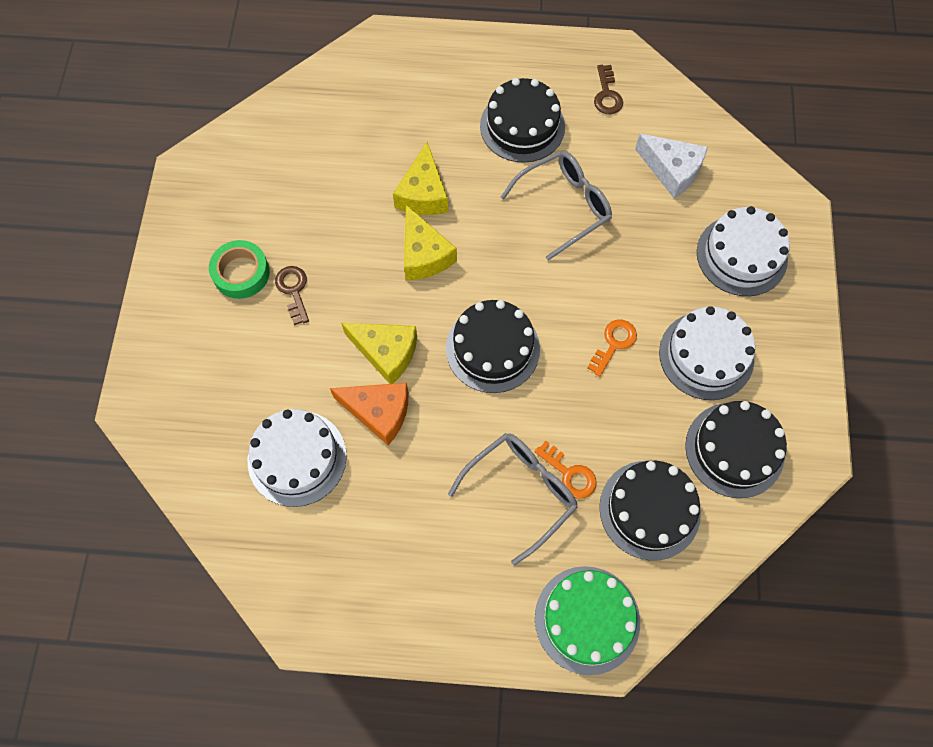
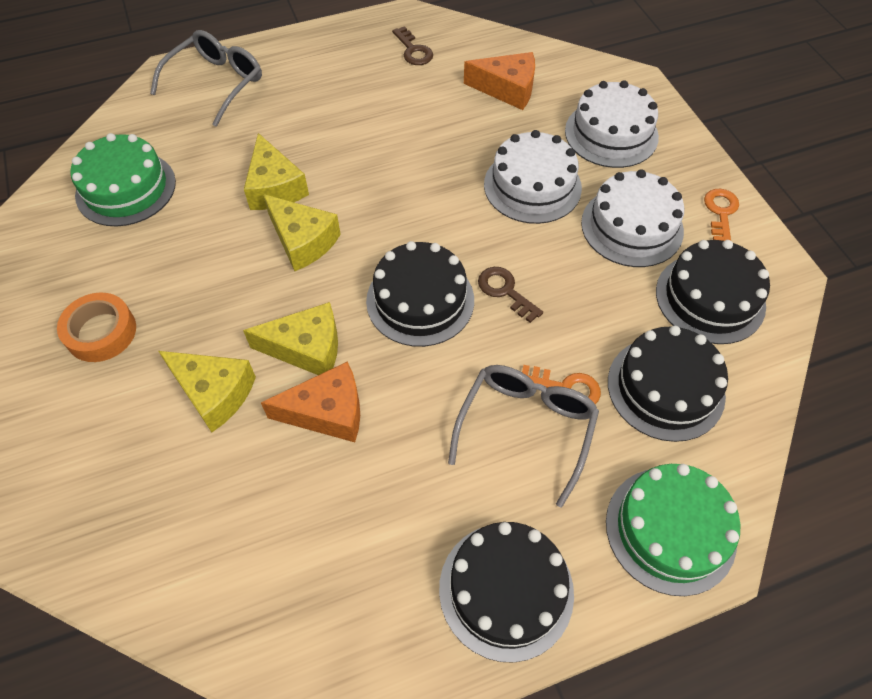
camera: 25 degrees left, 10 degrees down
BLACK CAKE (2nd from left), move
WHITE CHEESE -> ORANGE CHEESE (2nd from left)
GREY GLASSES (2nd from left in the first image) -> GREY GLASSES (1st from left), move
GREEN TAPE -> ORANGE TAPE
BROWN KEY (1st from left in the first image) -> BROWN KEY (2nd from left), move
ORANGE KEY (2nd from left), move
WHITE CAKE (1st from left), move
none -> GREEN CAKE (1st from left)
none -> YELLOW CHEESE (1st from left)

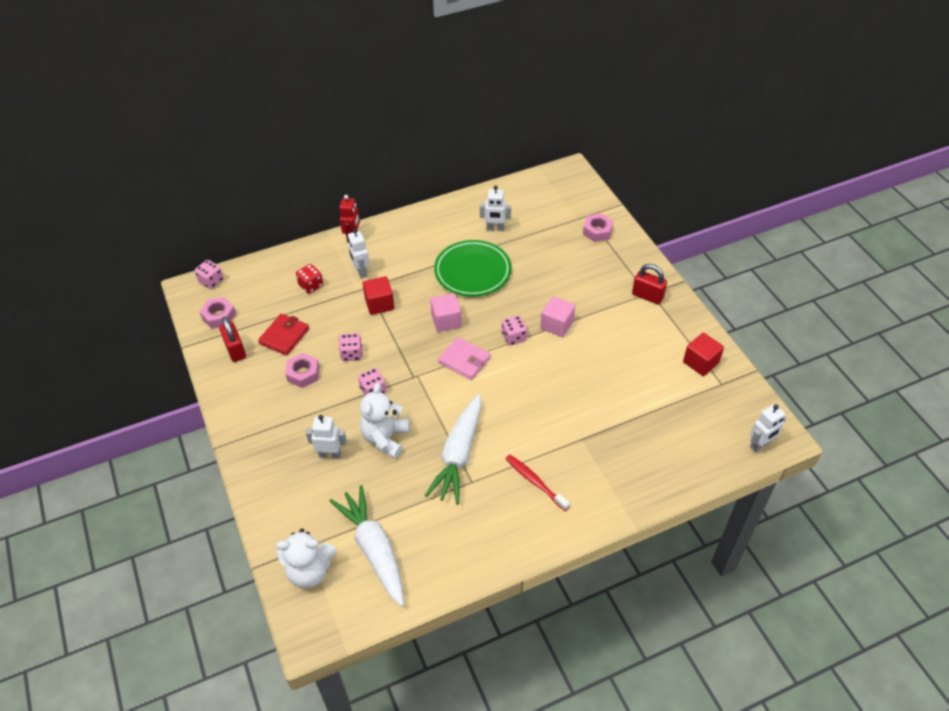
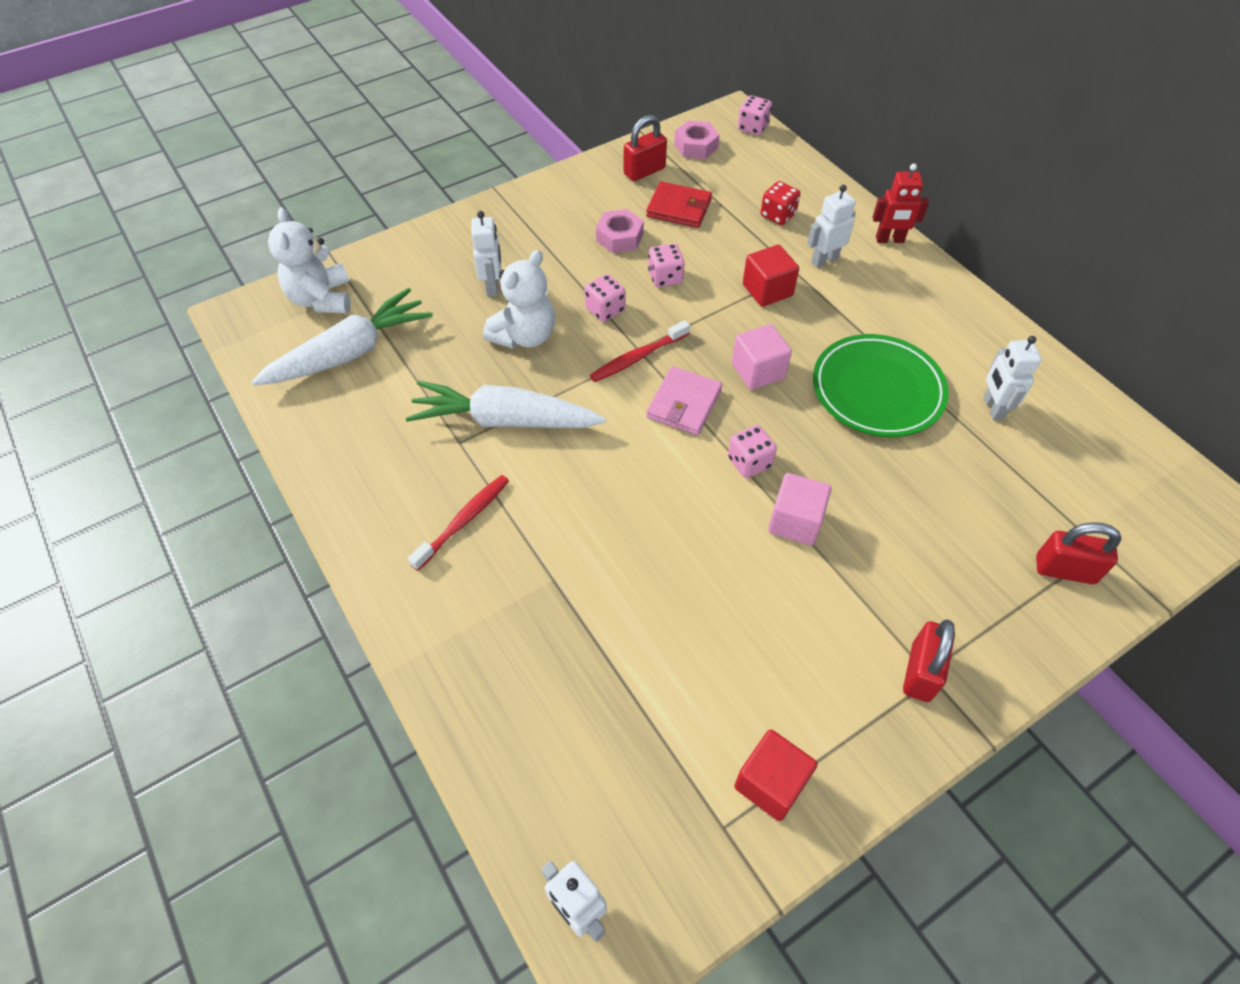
camera: 80 degrees right, 5 degrees up
PINK NUT (3rd from left) -> RED PADLOCK (3rd from left)
WHITE TEDDY BEAR (2nd from left), 120 degrees clockwise
none -> RED TOOTHBRUSH (2nd from left)

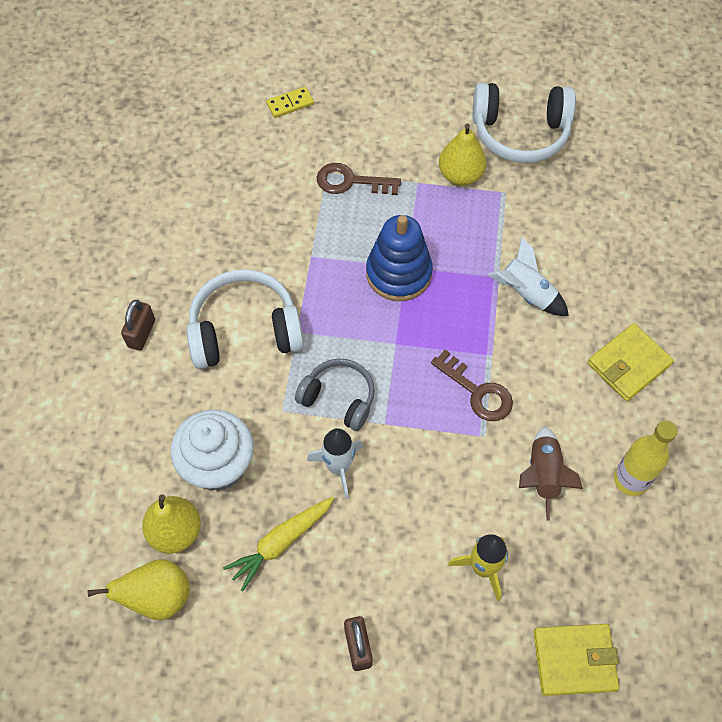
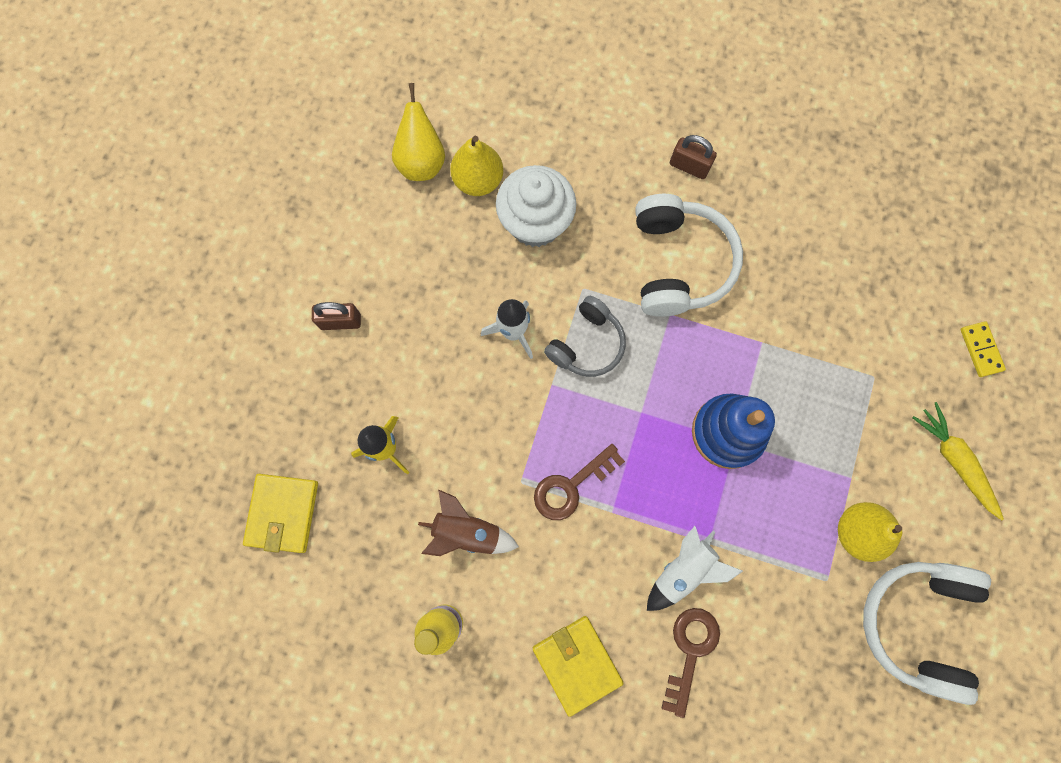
camera: 100 degrees right, 15 degrees up
BROWN KEY (1st from left in the first image) -> BROWN KEY (2nd from left), move
YELLOW CARROT, move

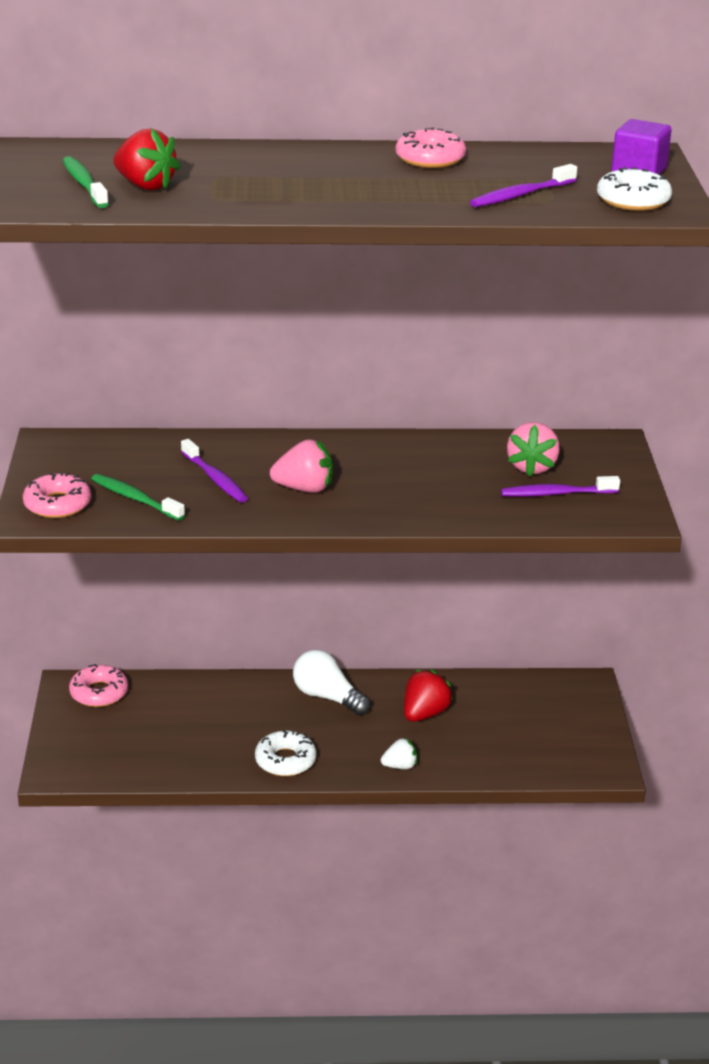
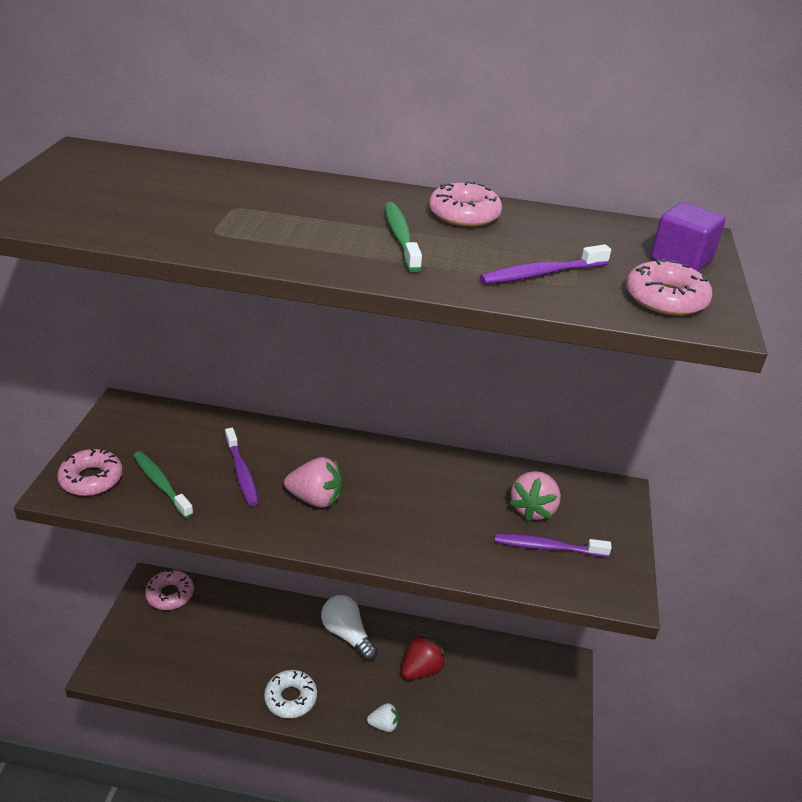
camera: 10 degrees right, 5 degrees up
RED STRAWBERRY (1st from left) -> none
GREEN TOOTHBRUSH (1st from left in the first image) -> GREEN TOOTHBRUSH (2nd from left), move
WHITE DONUT (2nd from left) -> PINK DONUT (4th from left)

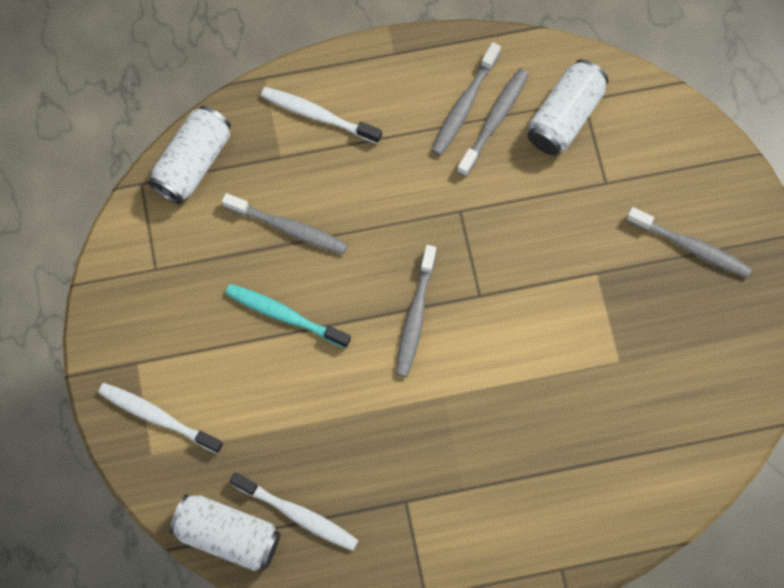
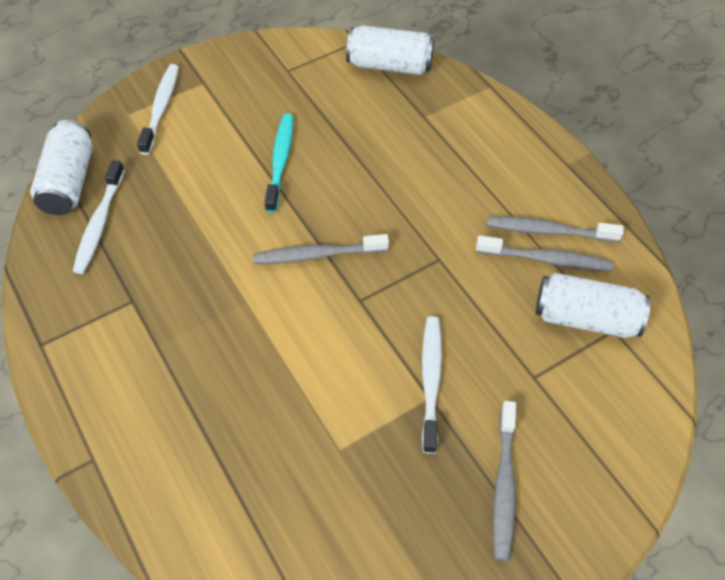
camera: 70 degrees right, 15 degrees down
WHITE TOOTHBRUSH (3rd from left), move
GREY TOOTHBRUSH (1st from left) -> none

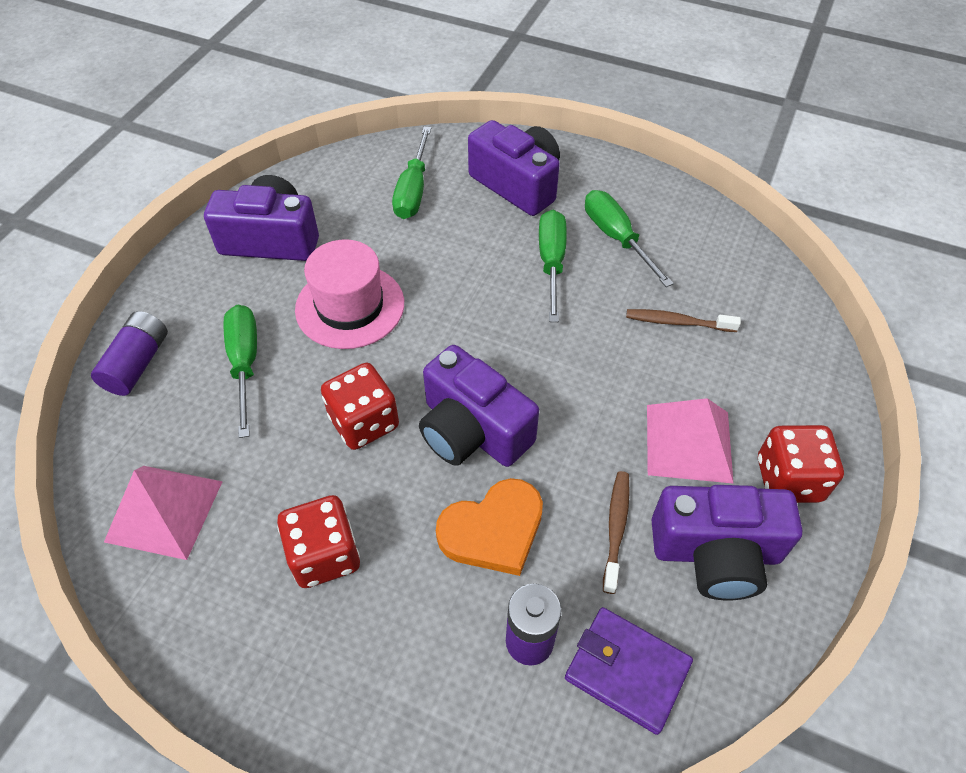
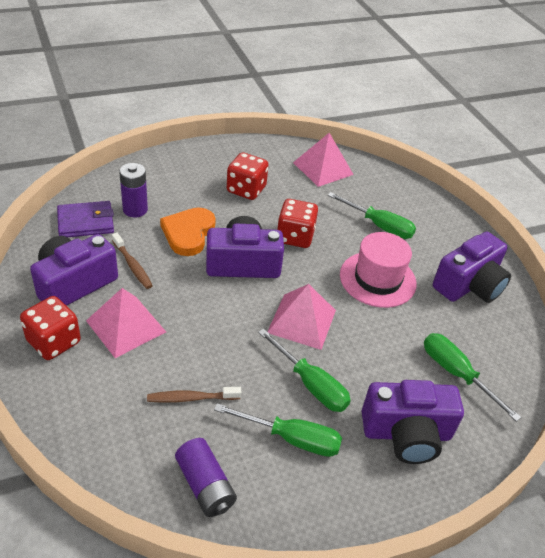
camera: 130 degrees right, 10 degrees down
BROWN TOOTHBRUSH (2nd from left), 150 degrees counterclockwise
PURPLE BATTERY (1st from left in the first image) -> PURPLE BATTERY (2nd from left), move
none -> PINK PYRAMID (2nd from left)

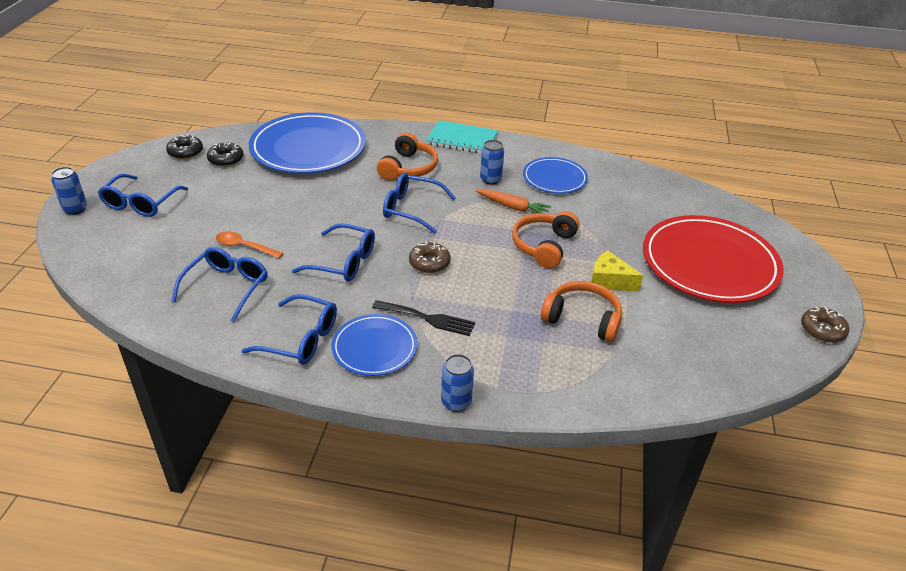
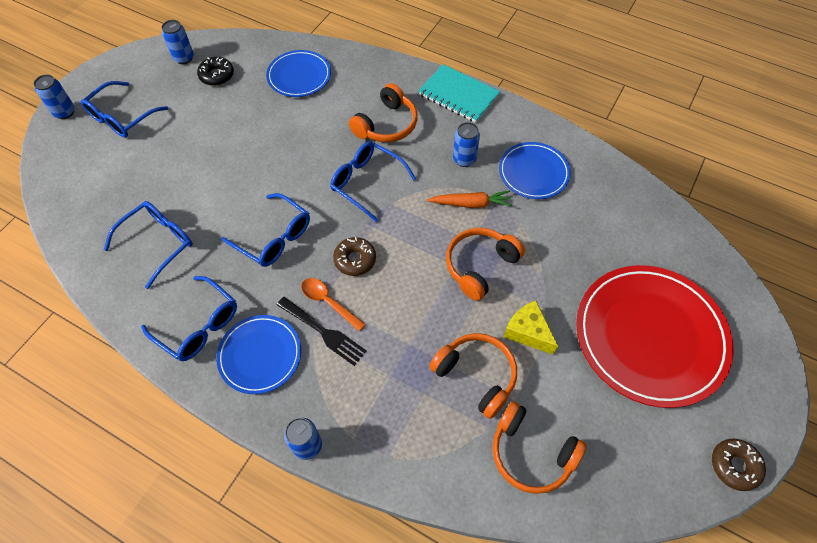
camera: 20 degrees right, 20 degrees up
BLUE PLATE (1st from left in the first image) -> BLUE PLATE (2nd from left), x0.54
BLACK DONUT (1st from left) -> BLUE CAN (2nd from left)
ORANGE CARROT, 45 degrees counterclockwise
ORANGE SPOON, move
none -> ORANGE HEADPHONES (4th from left)

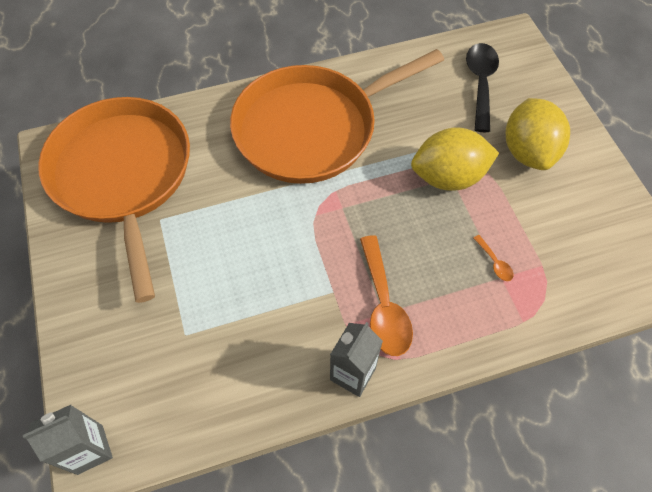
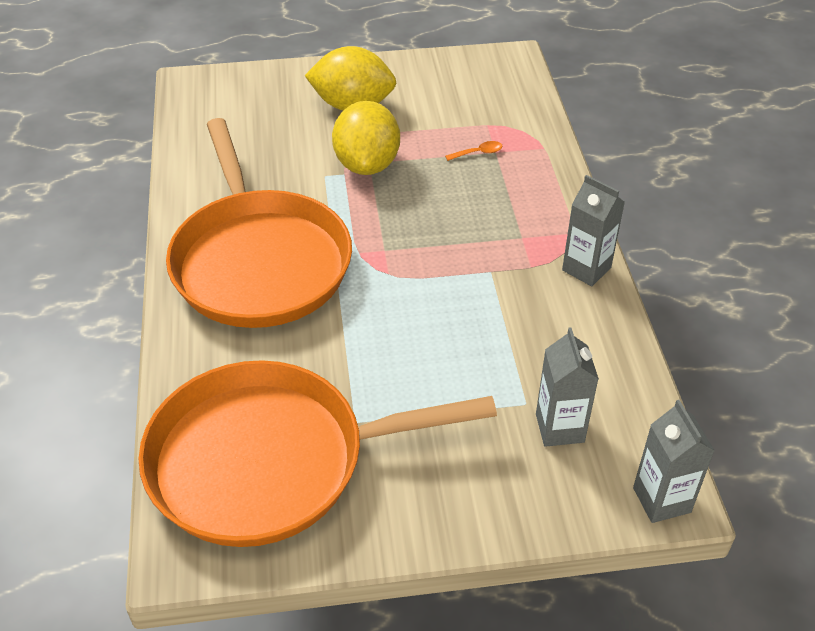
camera: 80 degrees left, 15 degrees down
BLACK SPOON -> none
ORANGE SPOON (1st from left) -> none
none -> GREY CARTON (1st from left)

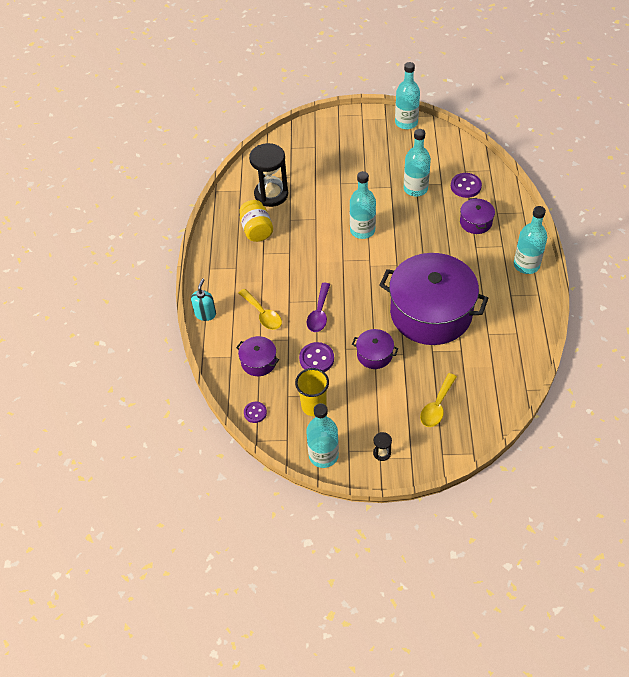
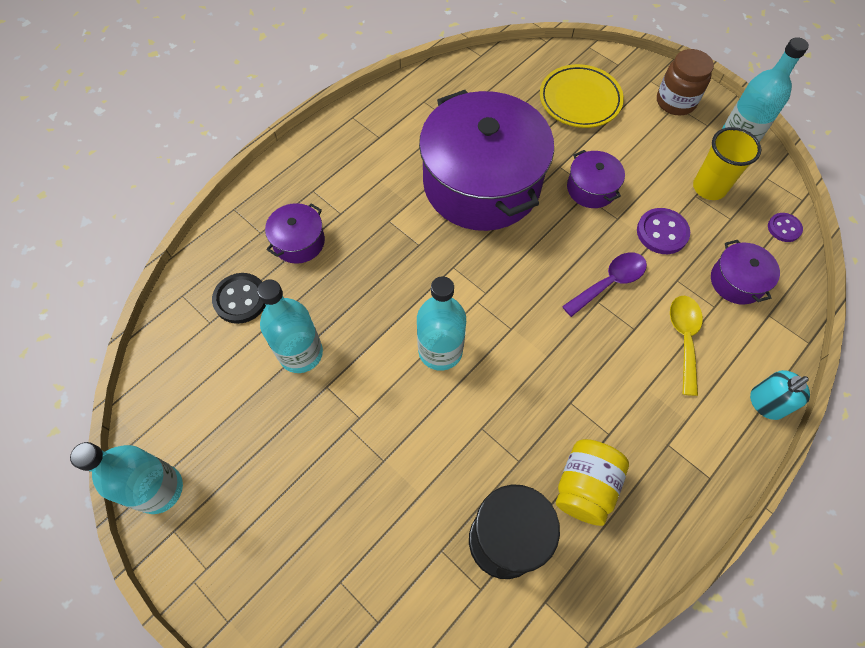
camera: 140 degrees left, 10 degrees up
PURPLE BUTTON (3rd from left) -> BLACK BUTTON
TURQUOISE BOTTLE (5th from left) -> none
YELLOW SPOON (2nd from left) -> YELLOW PLATE
BLACK HOURGLASS (2nd from left) -> BROWN JAR

